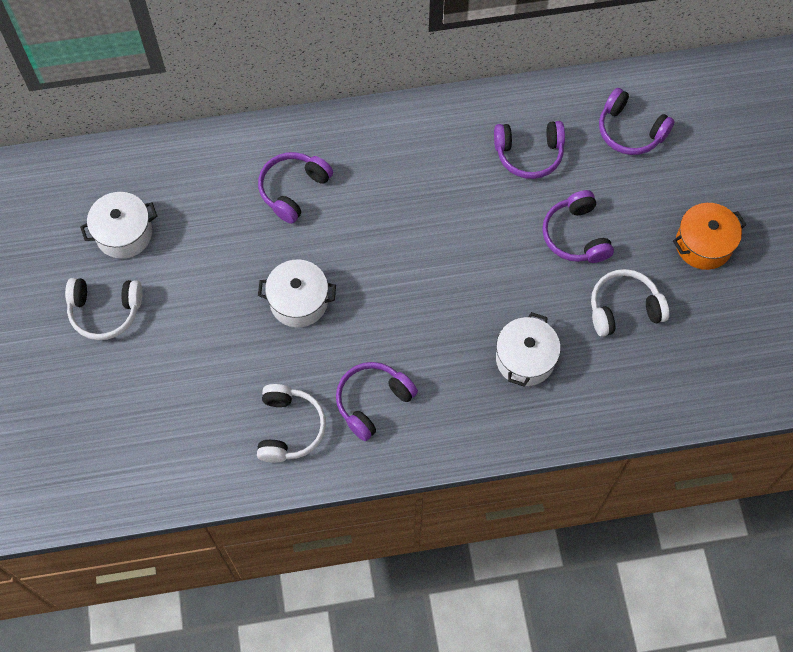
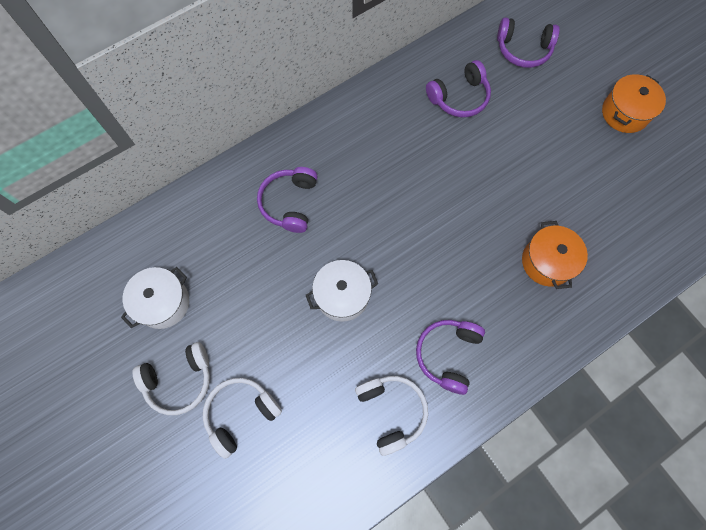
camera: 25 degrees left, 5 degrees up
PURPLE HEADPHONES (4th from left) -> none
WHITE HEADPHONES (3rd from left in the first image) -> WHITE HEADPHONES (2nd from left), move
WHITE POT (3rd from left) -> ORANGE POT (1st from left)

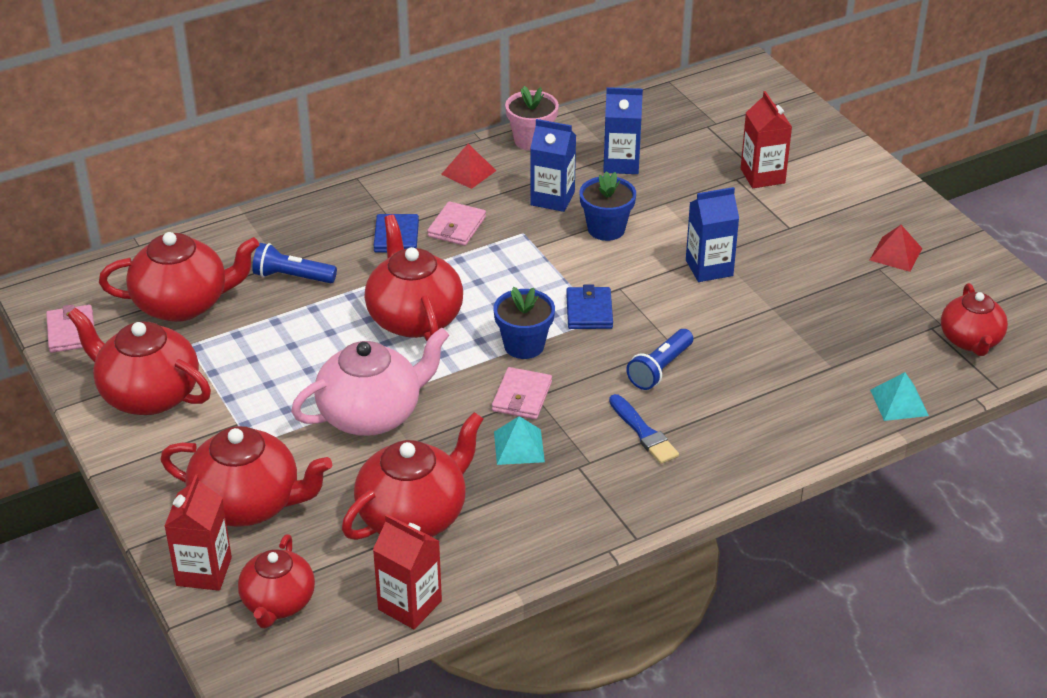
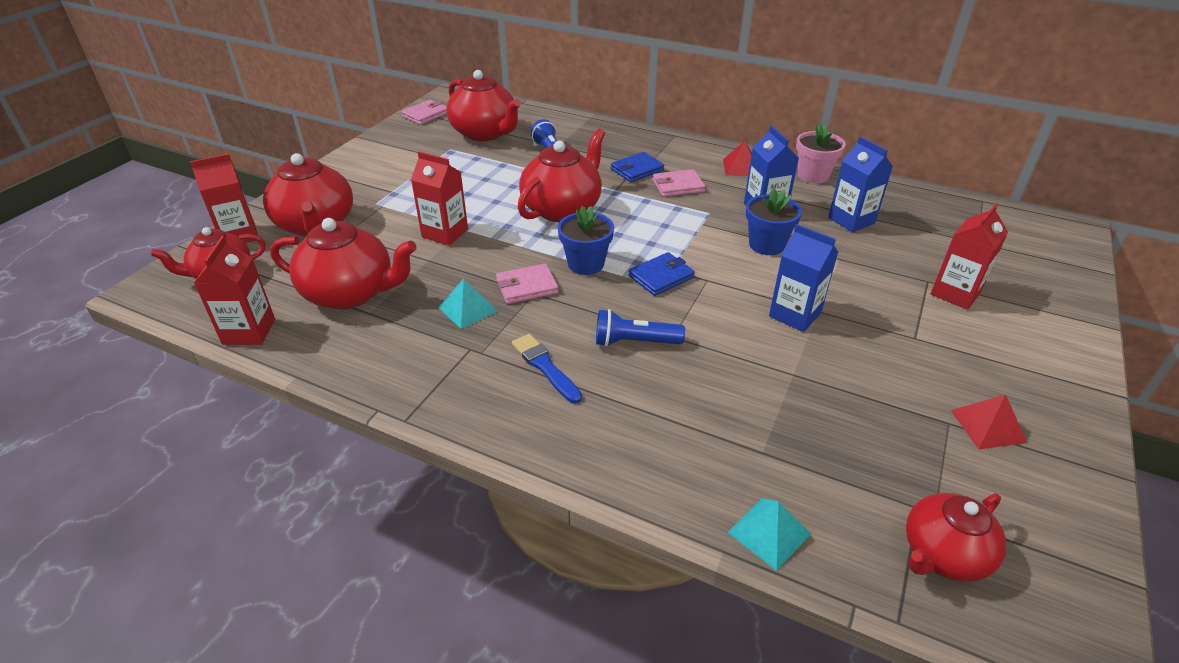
camera: 55 degrees right, 0 degrees up
RED TEAPOT (1st from left) -> none
PINK TEAPOT -> RED CARTON (3rd from left)
BLUE BRUSH, 120 degrees clockwise

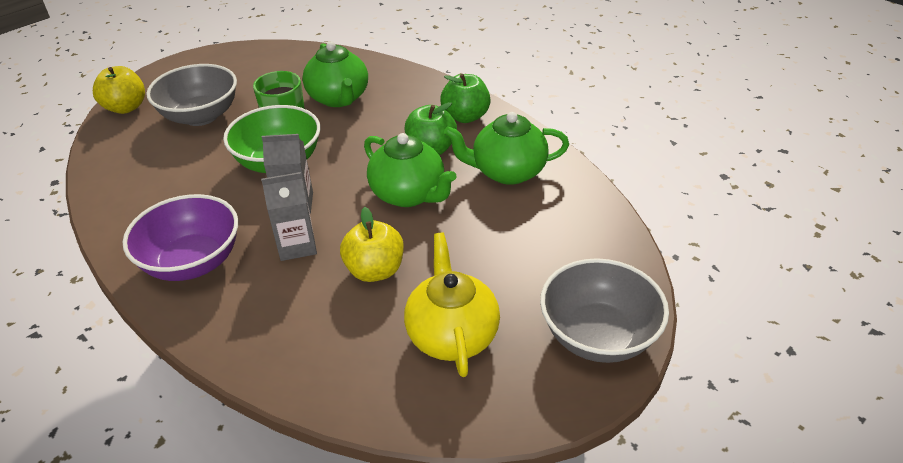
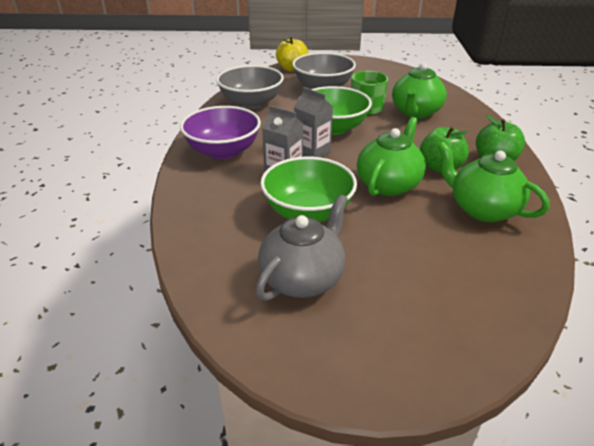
camera: 45 degrees right, 5 degrees down
GREEN TEAPOT (2nd from left in the first image) -> GREEN TEAPOT (1st from left), 150 degrees counterclockwise
YELLOW APPLE (2nd from left) -> GREEN BOWL (1st from left)
YELLOW TEAPOT -> GREY TEAPOT
GREY BOWL (2nd from left in the first image) -> GREY BOWL (1st from left), move

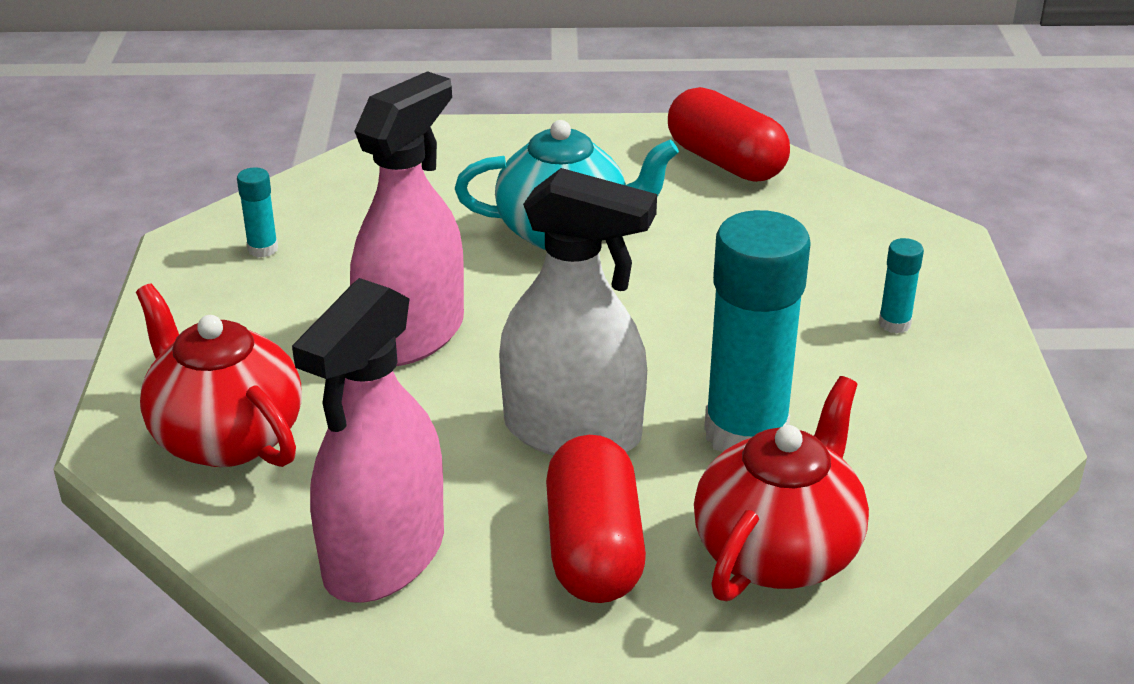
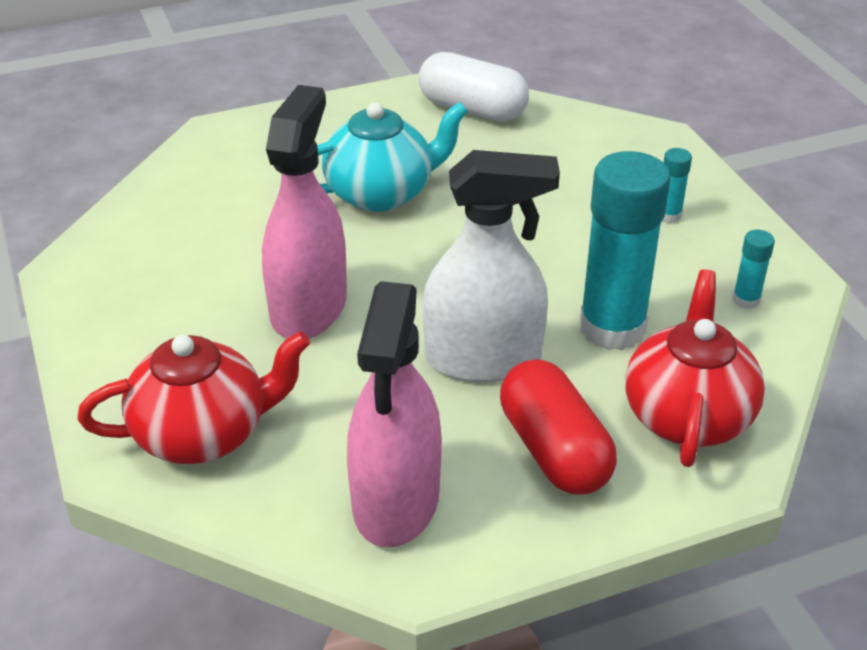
camera: 20 degrees left, 5 degrees up
RED CAPSULE (2nd from left) -> WHITE CAPSULE
TURQUOISE GLUE STICK (1st from left in the first image) -> TURQUOISE GLUE STICK (3rd from left), move
RED TEAPOT (1st from left), 135 degrees clockwise

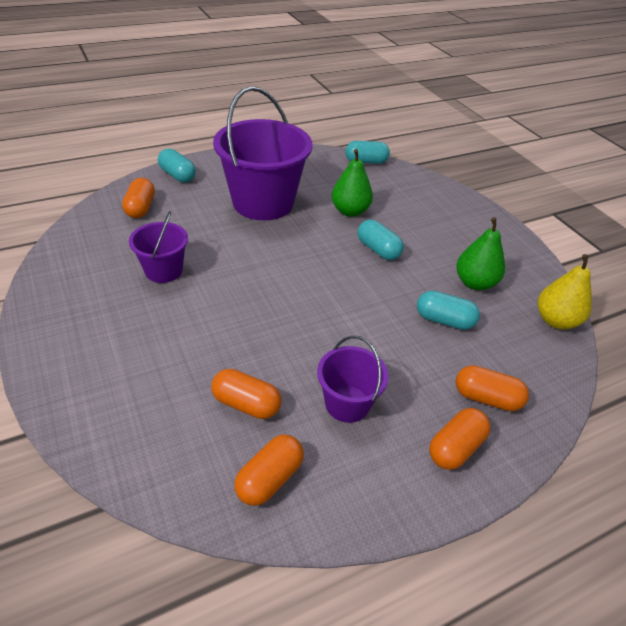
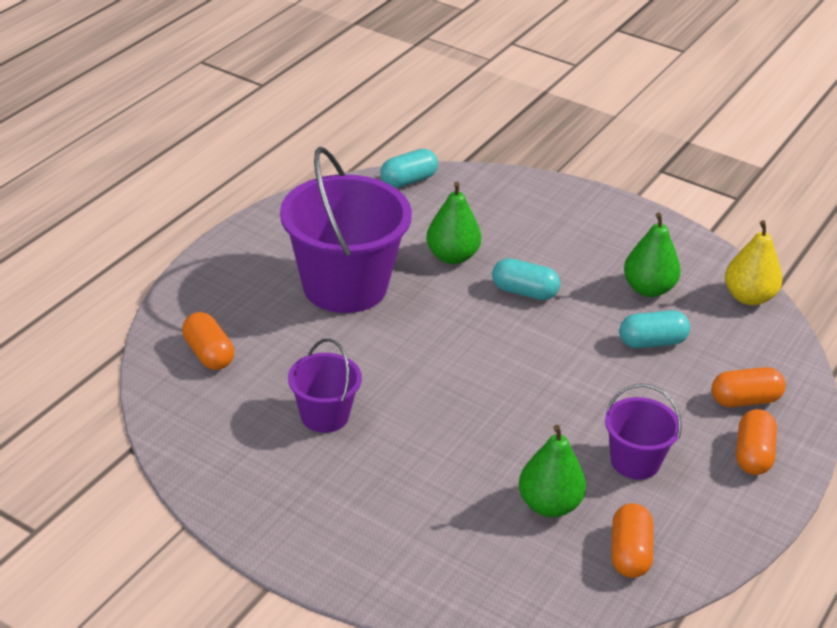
camera: 30 degrees left, 5 degrees down
TURQUOISE CAPSULE (1st from left) -> none
ORANGE CAPSULE (2nd from left) -> GREEN PEAR (2nd from left)

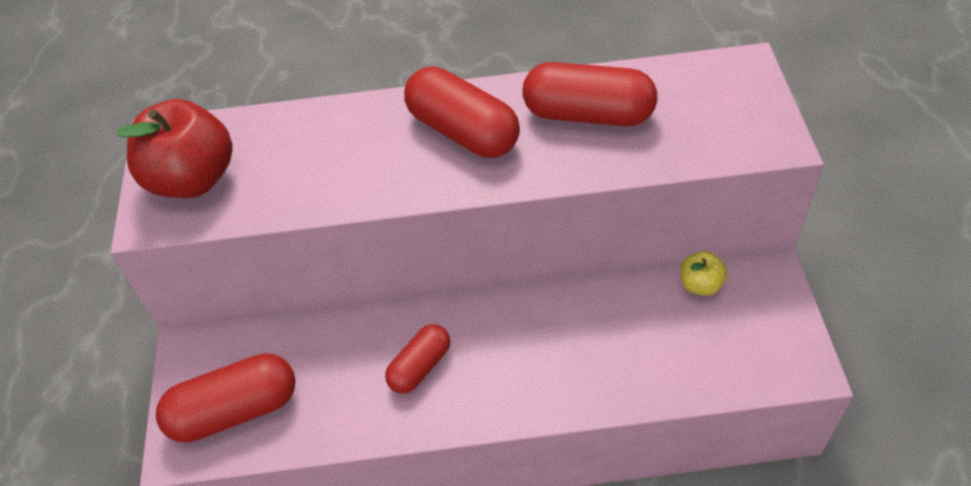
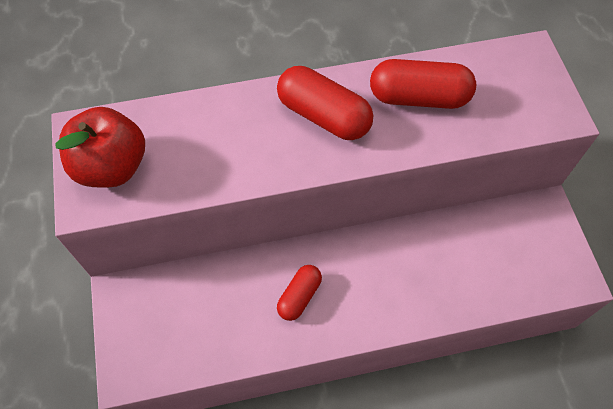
camera: 10 degrees left, 10 degrees up
YELLOW APPLE -> none
RED CAPSULE (1st from left) -> none

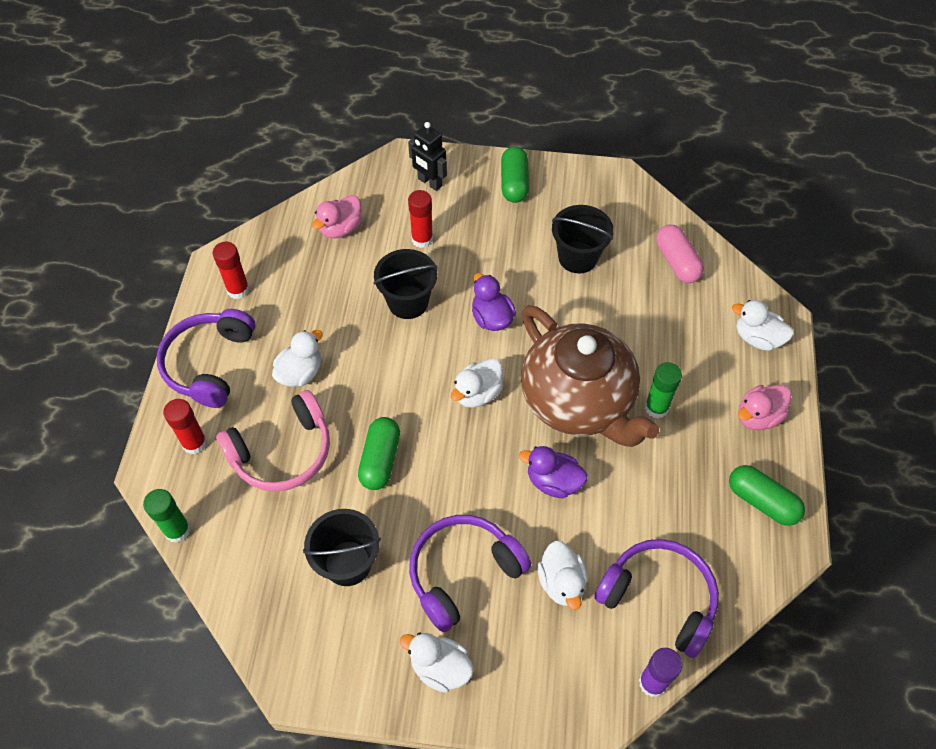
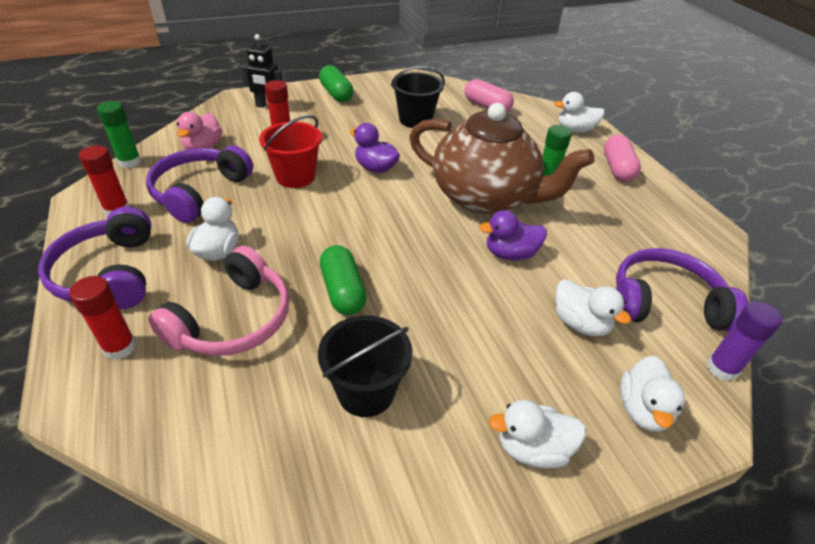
camera: 30 degrees left, 15 degrees down
BLACK BUCKET (2nd from left) -> RED BUCKET
WHITE DUCK (3rd from left in the first image) -> WHITE DUCK (5th from left), move
PINK DUCK (2nd from left) -> PINK CAPSULE (2nd from left)
GREEN CAPSULE (3rd from left) -> none
GREEN GLUE STICK (1st from left), move
PURPLE HEADPHONES (2nd from left), move

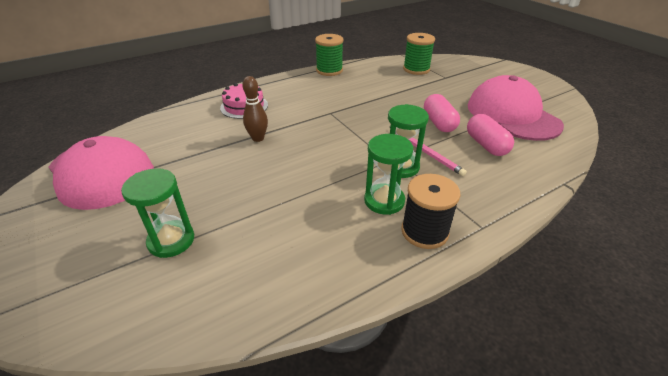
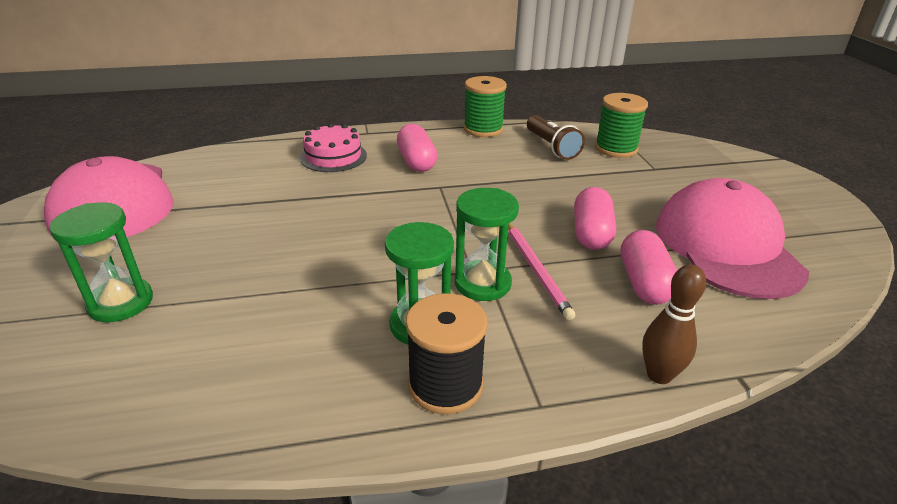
camera: 20 degrees right, 5 degrees down
BROWN BOWLING PIN, move
none -> BROWN FLASHLIGHT
none -> PINK CAPSULE (1st from left)

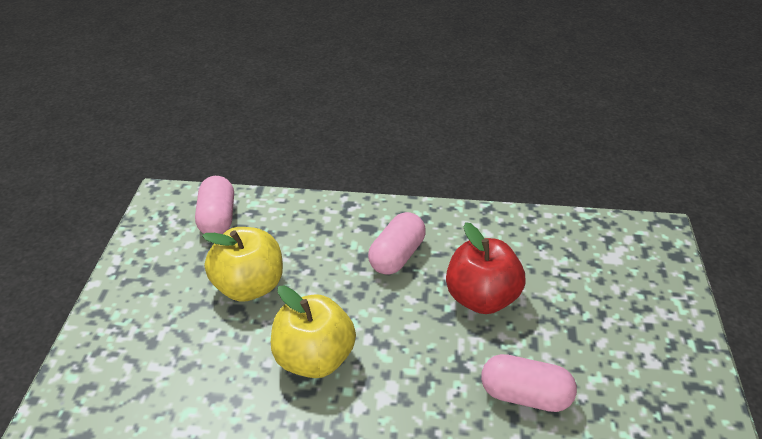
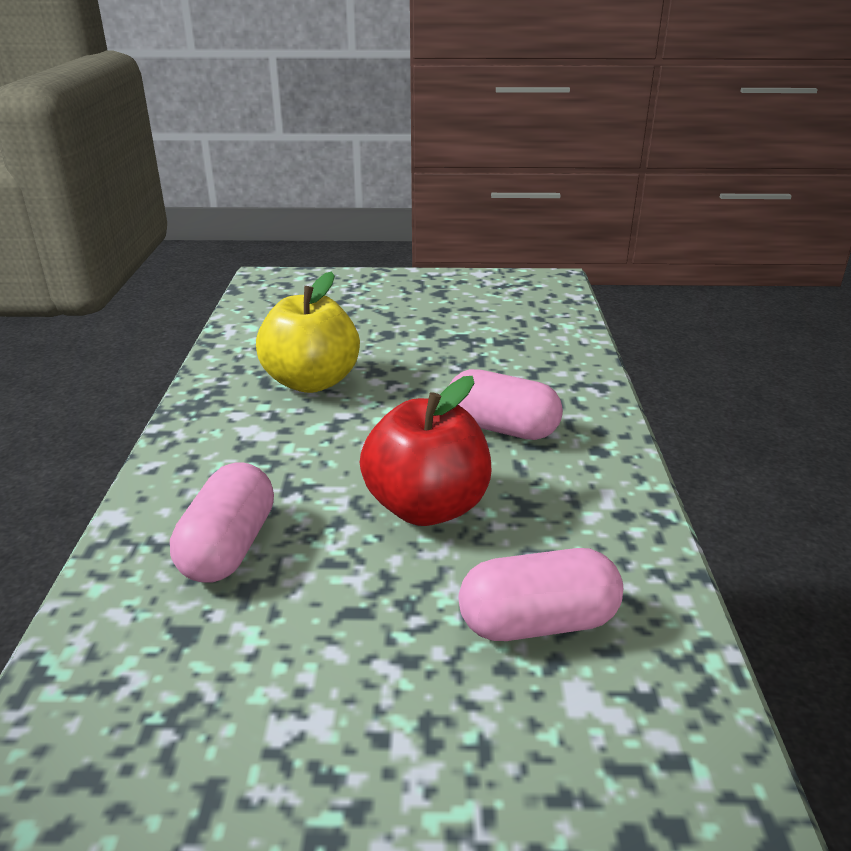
camera: 85 degrees right, 10 degrees down
PINK CAPSULE (1st from left in the first image) -> PINK CAPSULE (3rd from left), move
YELLOW APPLE (1st from left) -> none

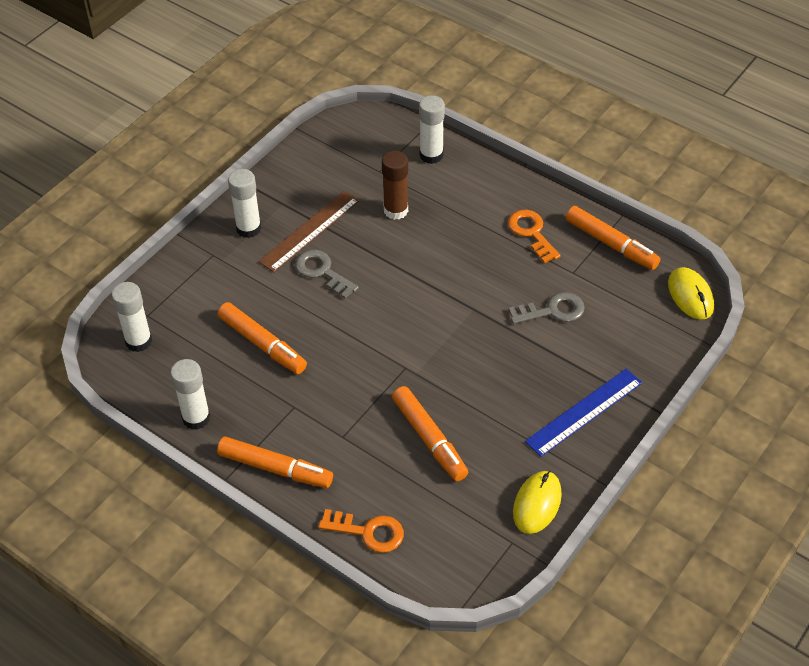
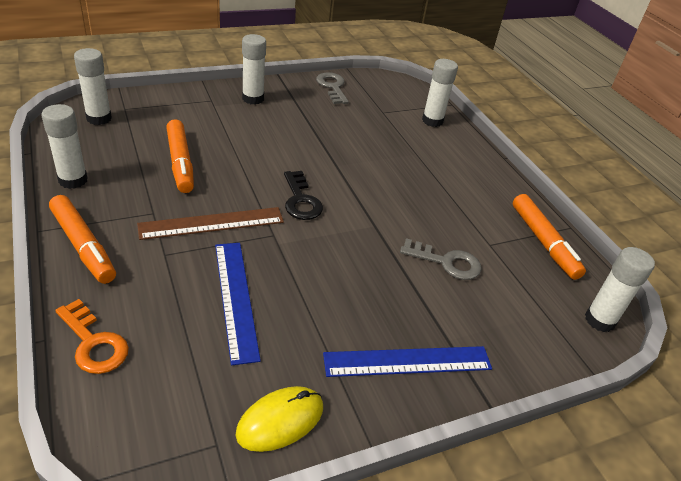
camera: 25 degrees right, 10 degrees down
BROWN GLUE STICK -> none
BROWN RULER, move
ORANGE KEY (2nd from left) -> none
GREY KEY (1st from left), move
YELLOW MOUSE (2nd from left) -> WHITE GLUE STICK (5th from left)
ORANGE MARKER (3rd from left) -> BLUE RULER (1st from left)
none -> BLACK KEY

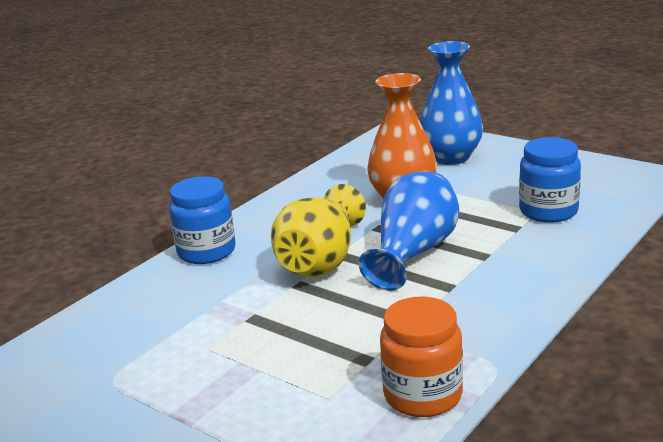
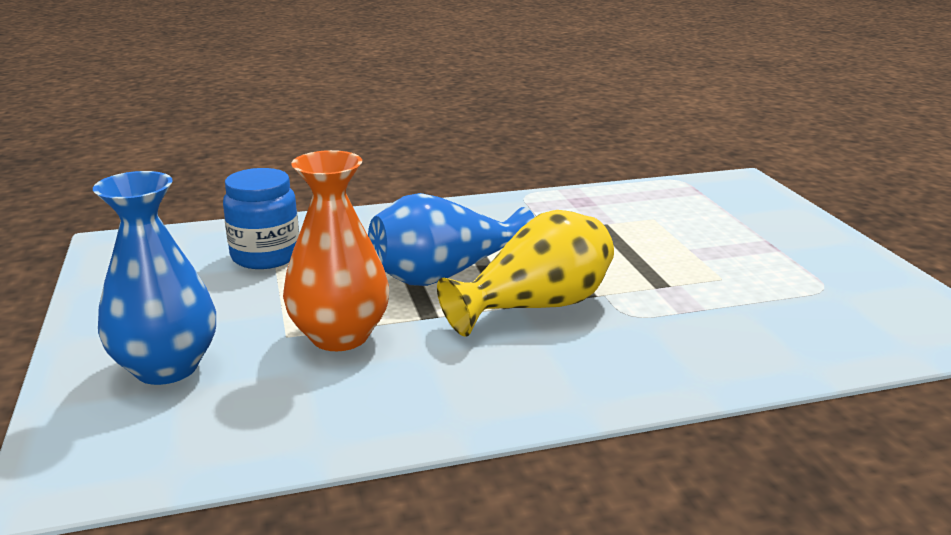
camera: 145 degrees left, 0 degrees up
BLUE JAR (1st from left) -> none
ORANGE JAR -> none

